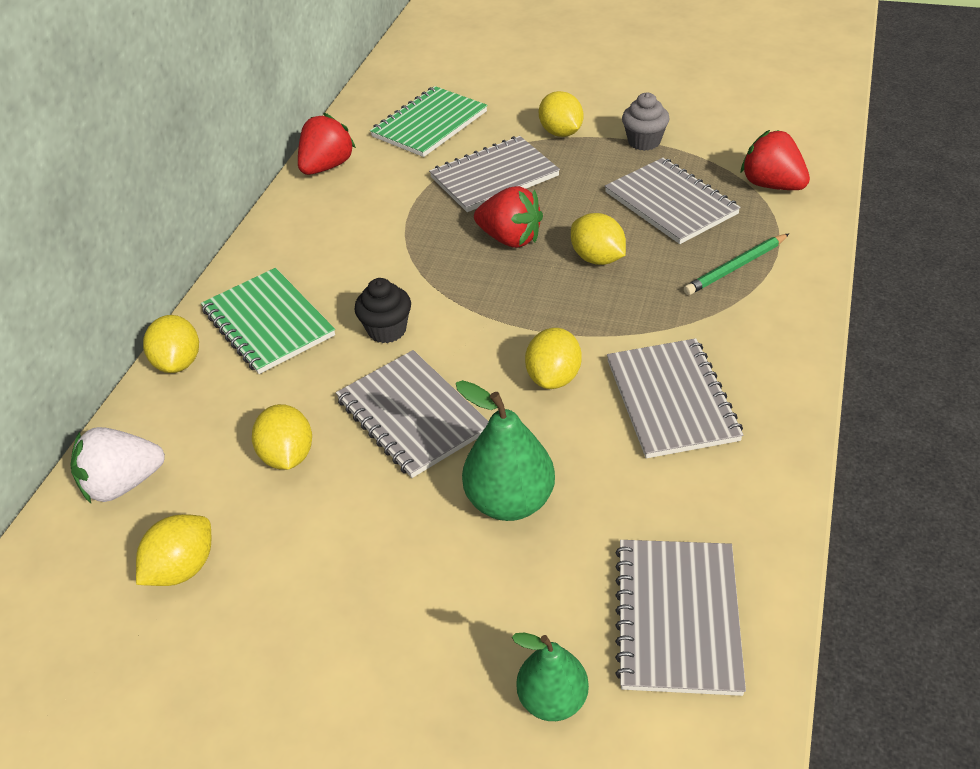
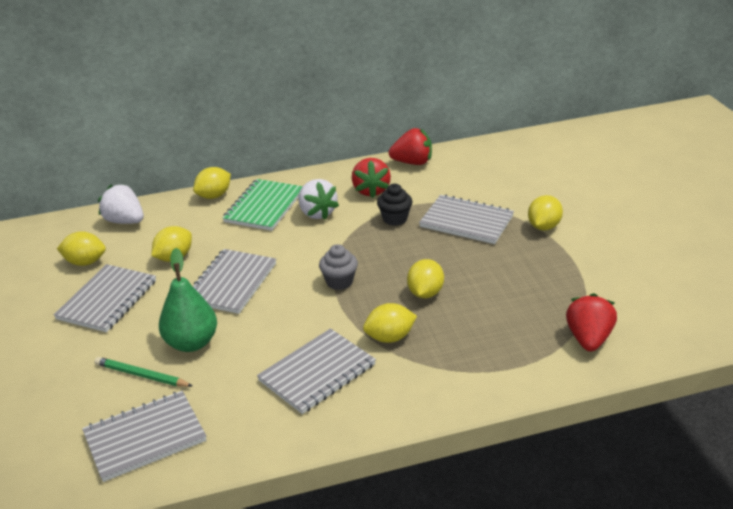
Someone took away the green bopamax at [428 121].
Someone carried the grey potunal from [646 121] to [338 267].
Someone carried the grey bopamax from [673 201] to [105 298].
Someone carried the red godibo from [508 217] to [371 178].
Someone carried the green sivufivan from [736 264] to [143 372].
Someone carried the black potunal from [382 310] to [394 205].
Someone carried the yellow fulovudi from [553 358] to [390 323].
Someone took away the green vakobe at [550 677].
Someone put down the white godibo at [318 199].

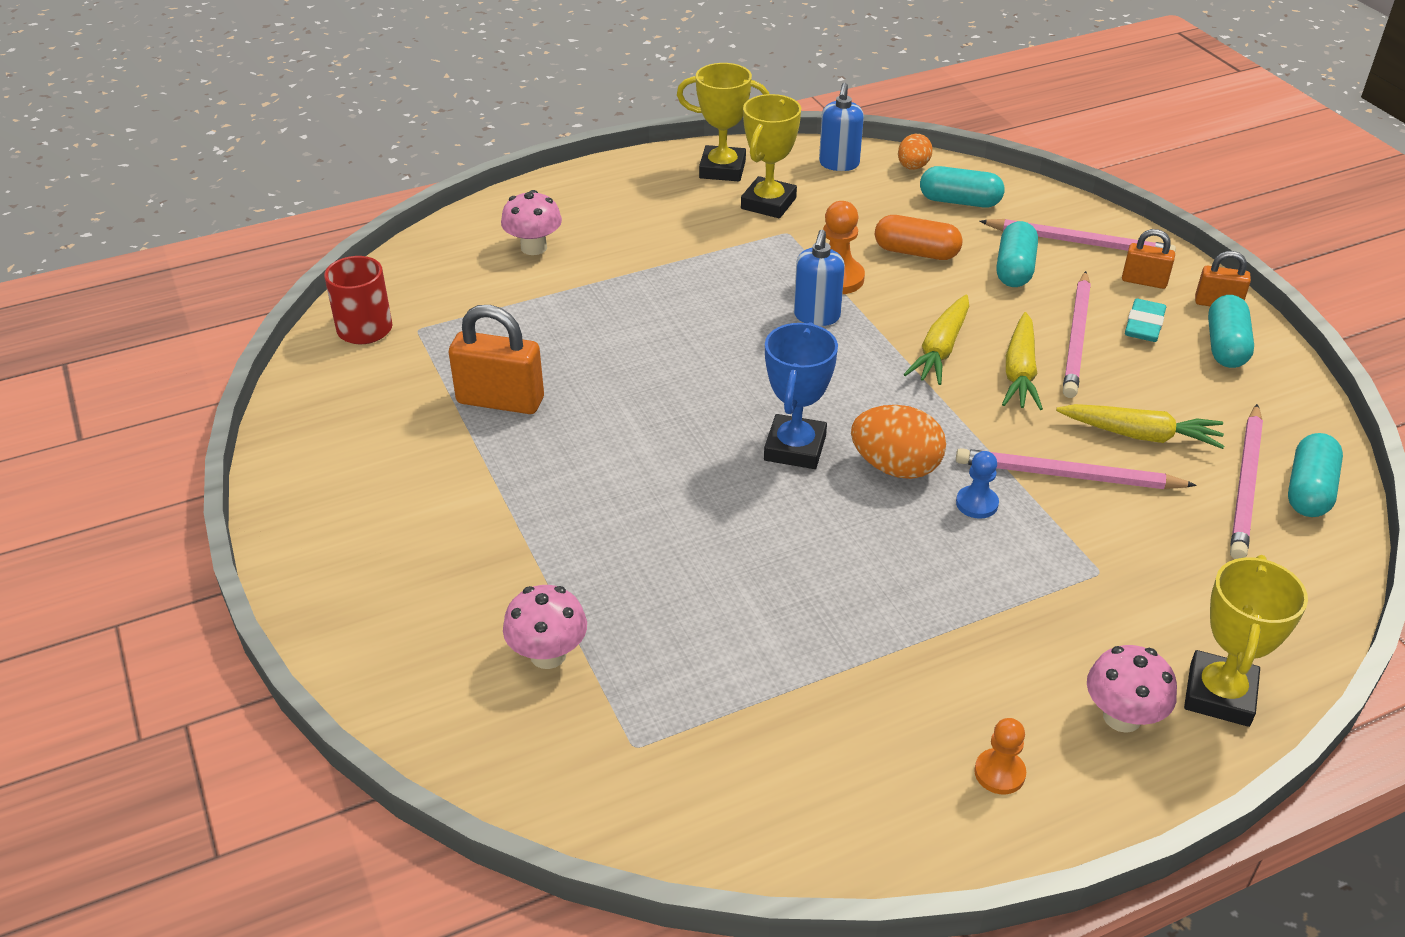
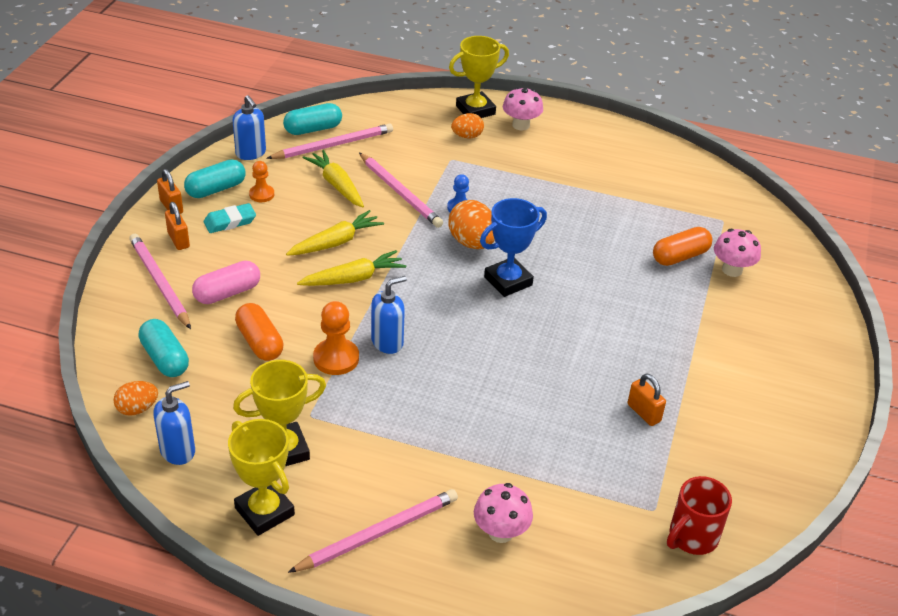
Someone repainted the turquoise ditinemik at [1017 254], which became the pink ditinemik at [226 282].
Someone carried the pink sivufivan from [1077 334] to [373 531].
Someone scaled the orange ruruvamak at [496 359] by 0.58.
Someone carried the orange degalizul from [1000 756] to [261 181].
Someone put down the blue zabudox at [249 127].
Someone put down the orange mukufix at [467 125].
Someone put down the orange ditinemik at [682 246].

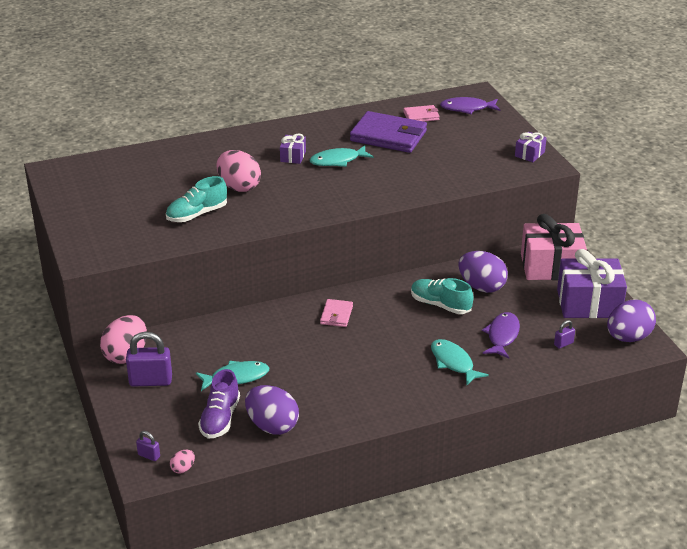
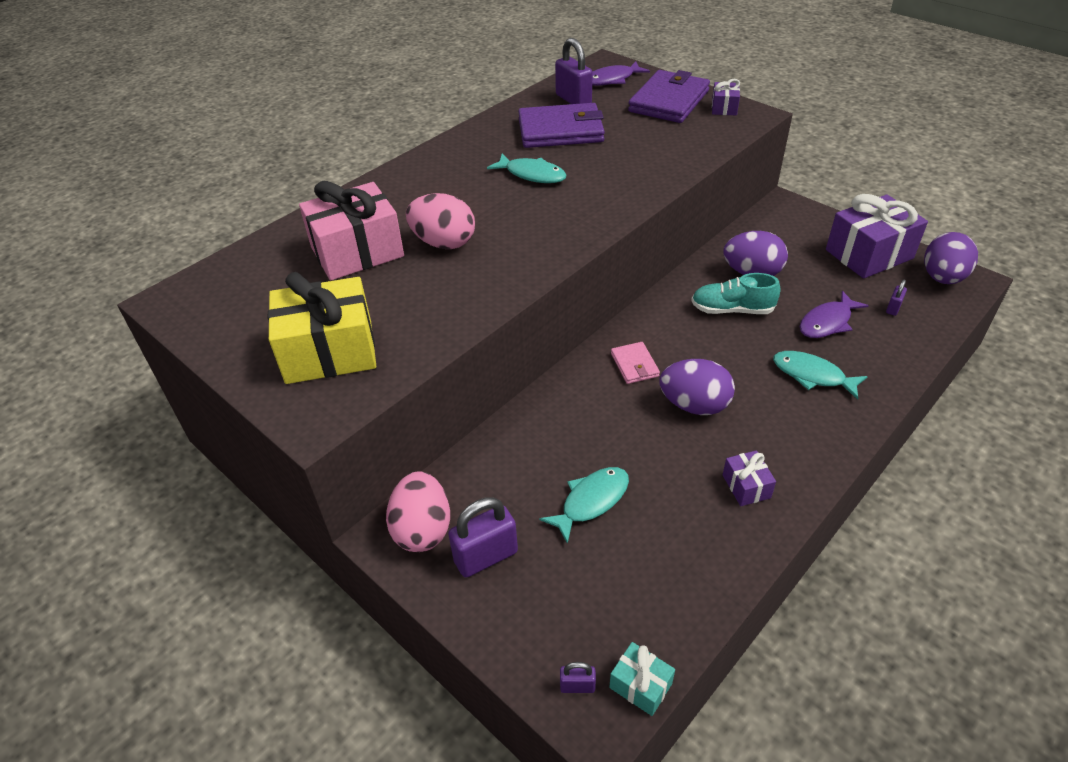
Someone swapped the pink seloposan at [421 113] for the purple ruruvamak at [574 71].
Someone carried the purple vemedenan from [293 148] to [749 478].
Someone rotated the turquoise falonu at [342 156] by 105 degrees counterclockwise.
Someone took away the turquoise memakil at [196 199].
Someone carried the pink vemedenan from [554 247] to [351 230].
Someone rotated the purple falonu at [501 335] by 120 degrees counterclockwise.
Someone took away the purple memakil at [219 404].
Someone carried the purple mukufix from [272 410] to [697 387].
Someone swapped the pink mukufix at [182 462] for the turquoise vemedenan at [642 679].
Someone put down the purple seloposan at [669 96].
Someone put down the yellow vemedenan at [322 328].

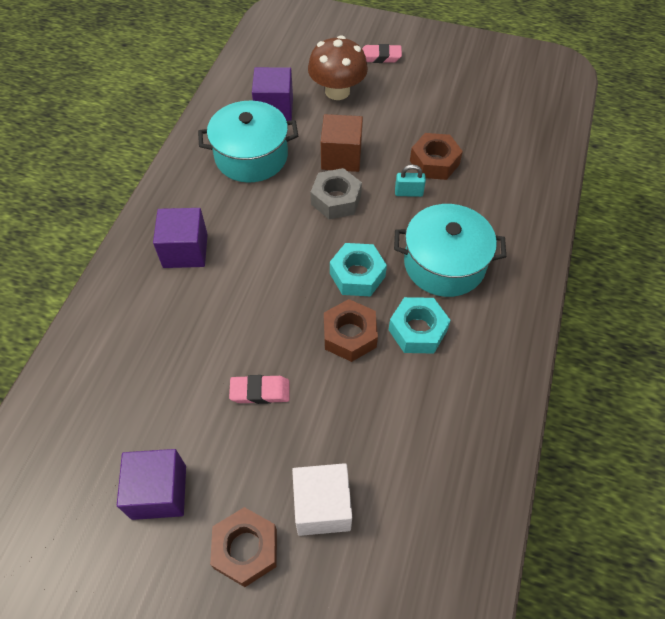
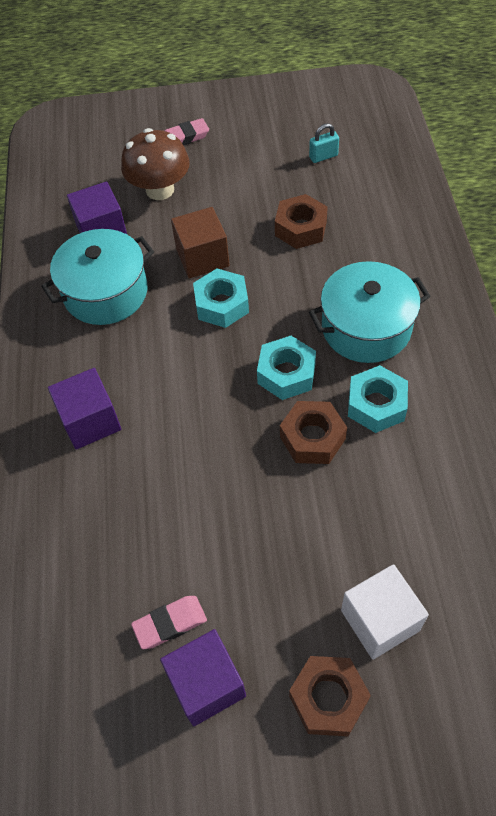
Someone carried the turquoise ruruvamak from [410 181] to [324 143].
Someone repainted the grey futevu at [336 193], which became the turquoise futevu at [221 298].
Someone carried the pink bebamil from [259 389] to [169 622].

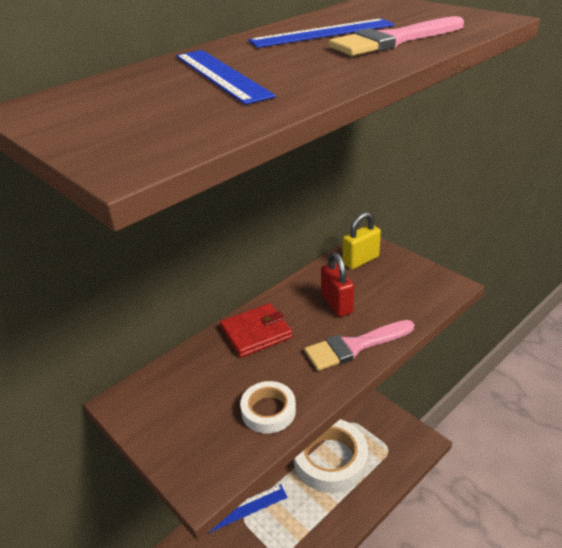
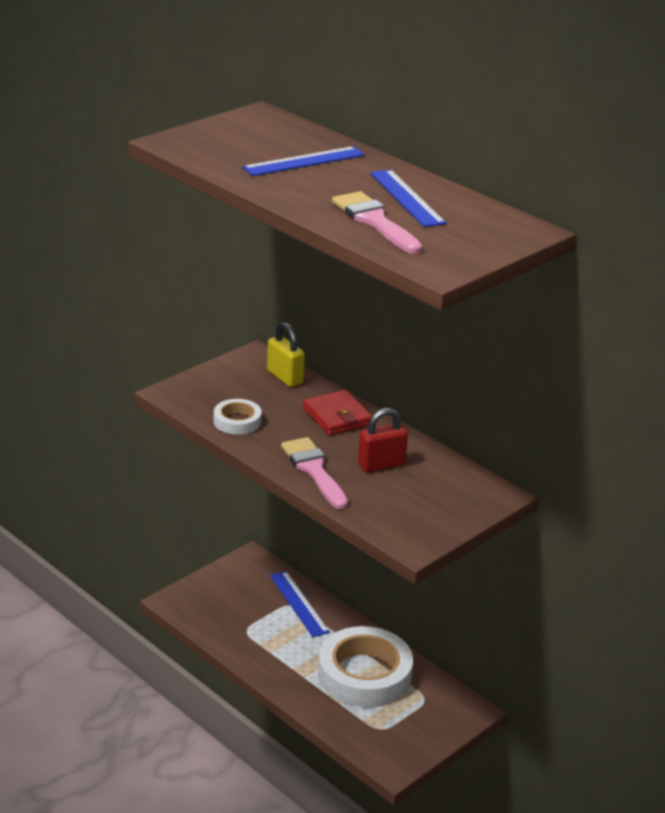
Someone carried the yellow ruruvamak from [361 240] to [286 354].

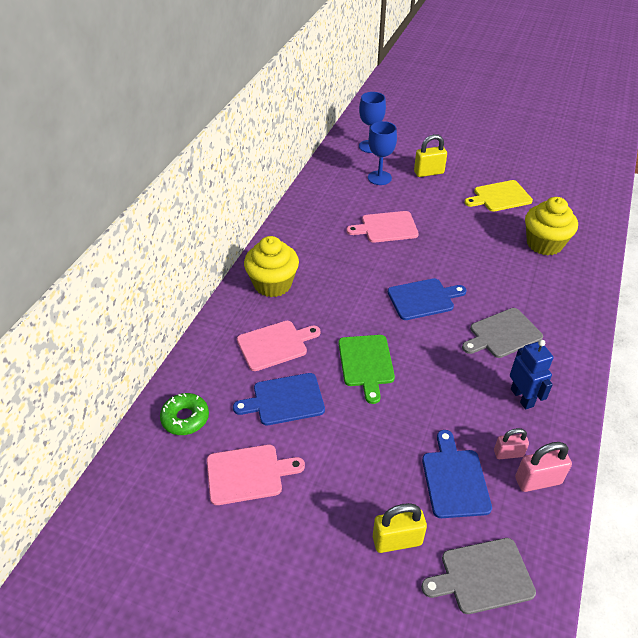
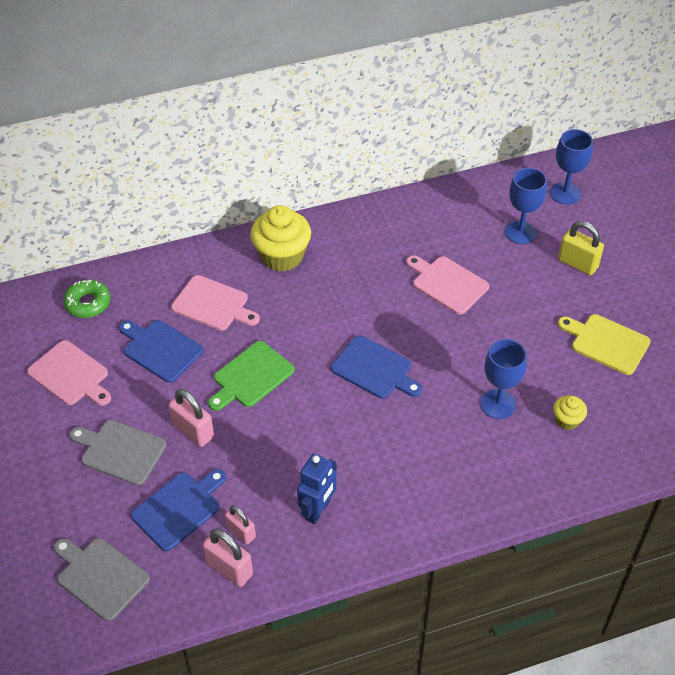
Someone scaled the yellow potunal at [551 226] by 0.50.
Someone carried the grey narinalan from [502 333] to [118 453].
Someone took away the yellow ruruvamak at [400 528].
Someone put down the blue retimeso at [504 379].
Someone put down the pink ruruvamak at [191 418].

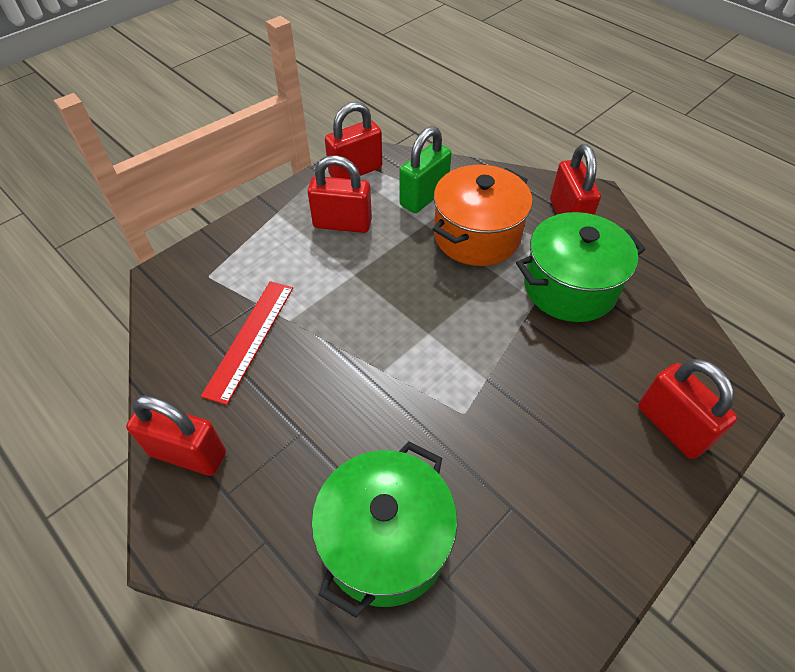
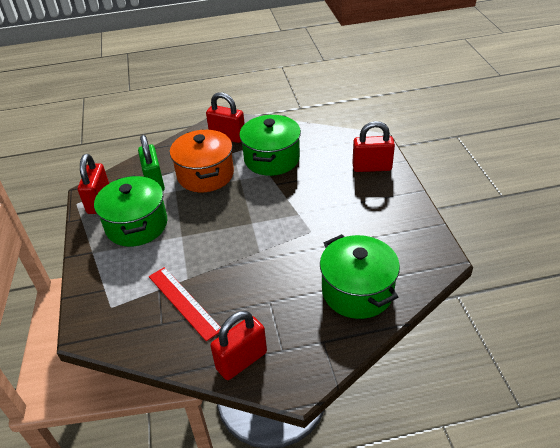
Someone swapped the red ruruvamak at [340 194] for the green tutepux at [130 211].

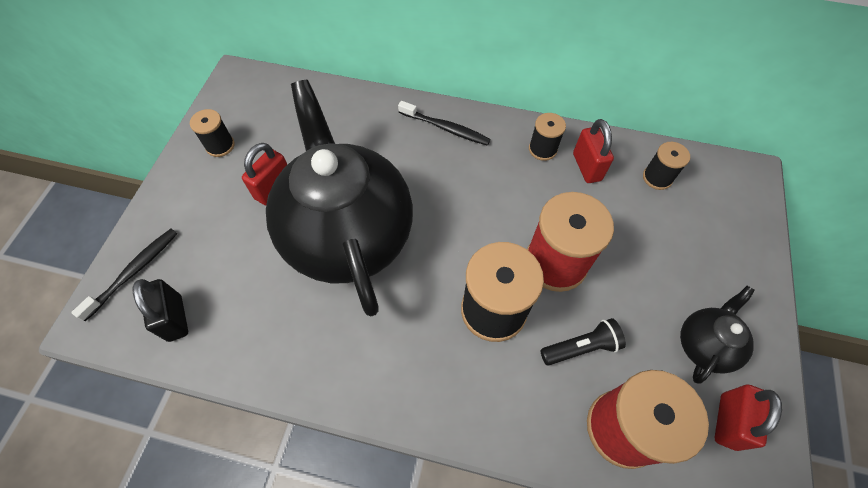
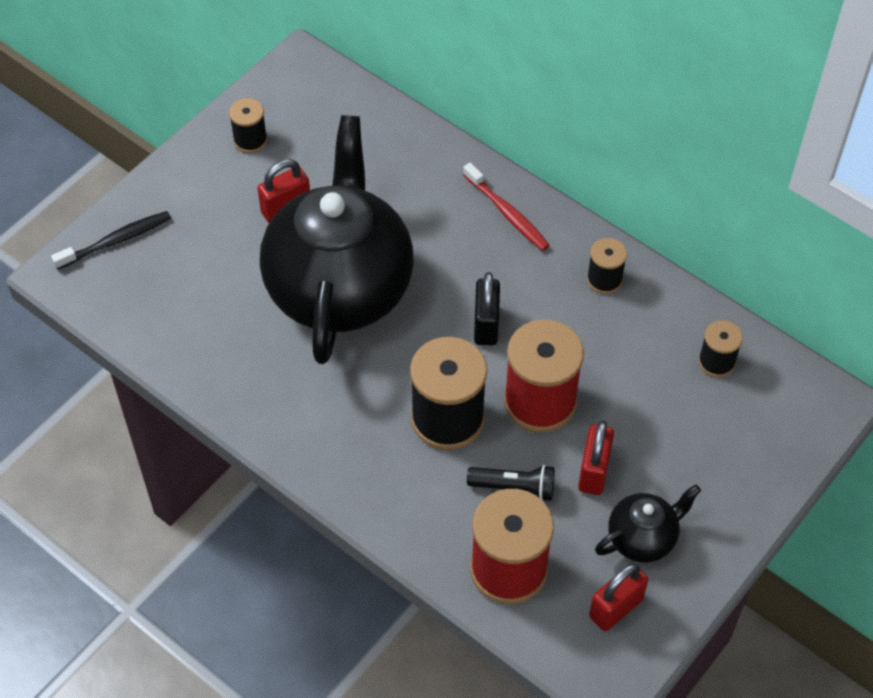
Someone repainted the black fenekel at [444 123], which became the red fenekel at [506 207].
Someone carried the red ruruvamak from [593 151] to [596 457].
Someone carried the black ruruvamak from [160 310] to [487 308].

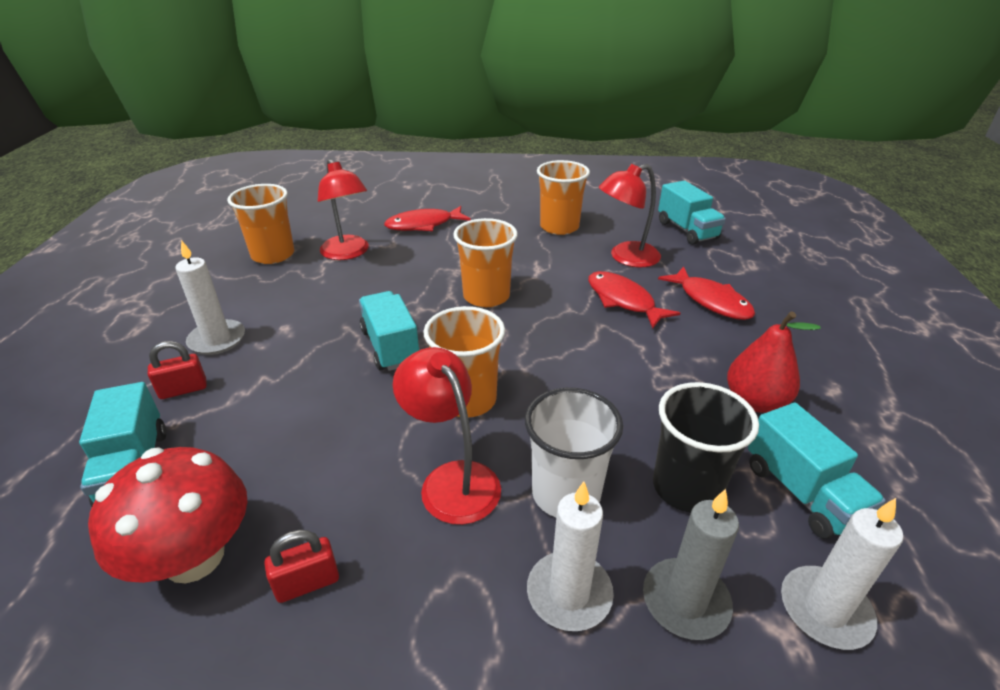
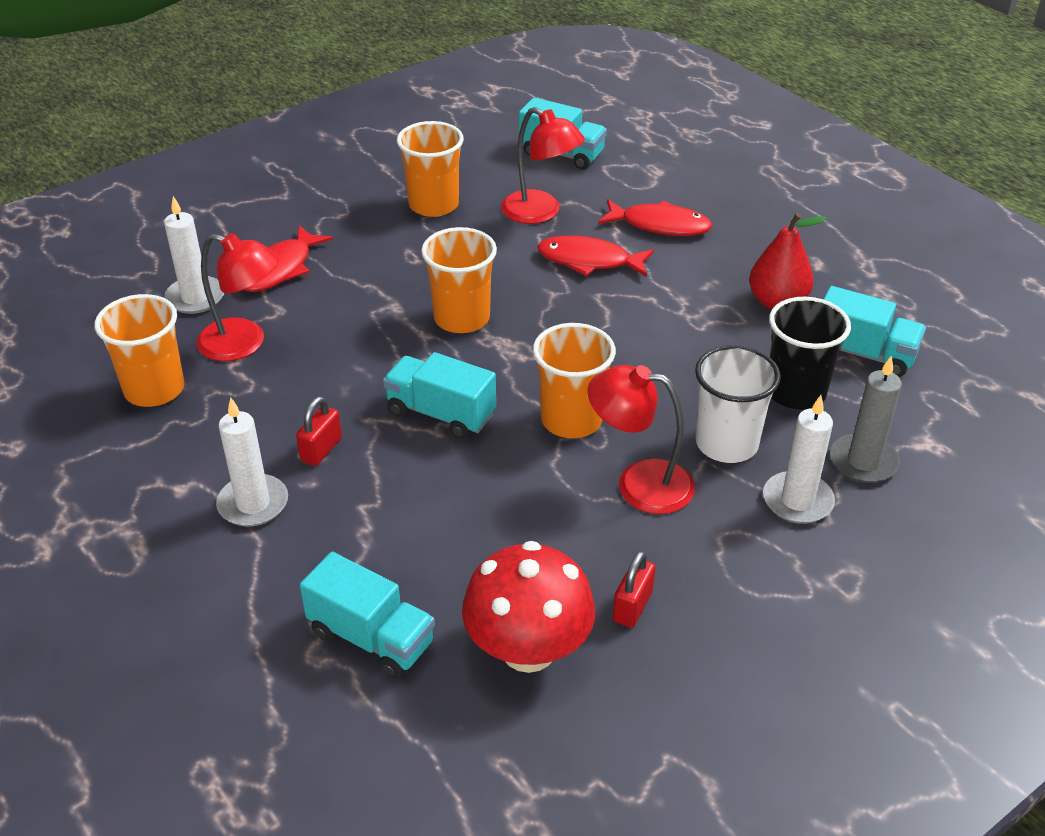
Someone rotated the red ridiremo at [630 215] by 75 degrees counterclockwise.
Someone carried the red ruruvamak from [177 370] to [319 431].
Someone carried the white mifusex from [842 574] to [194 255].

